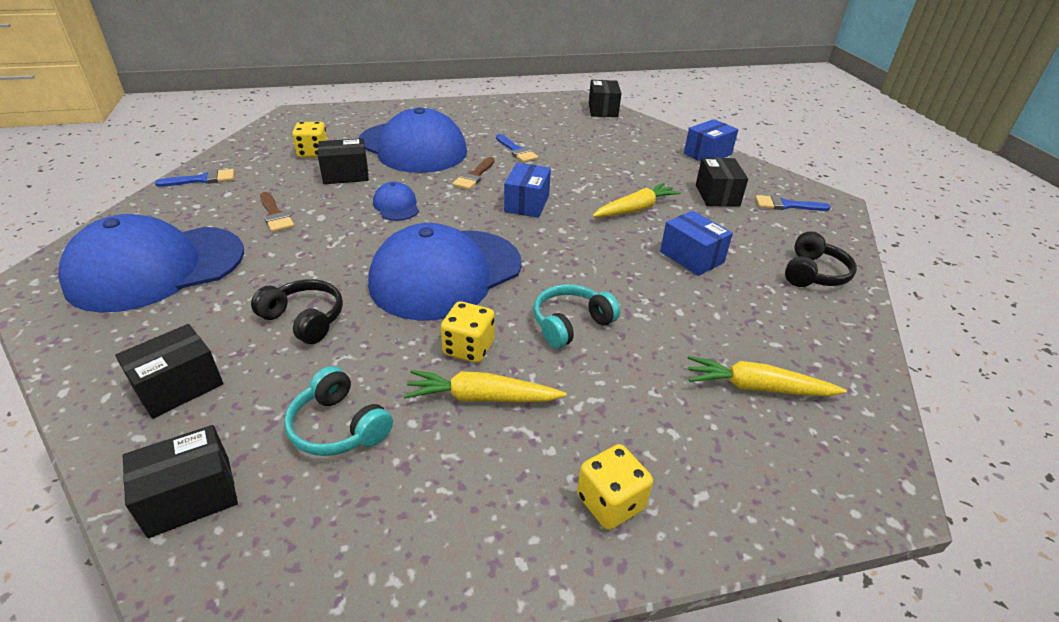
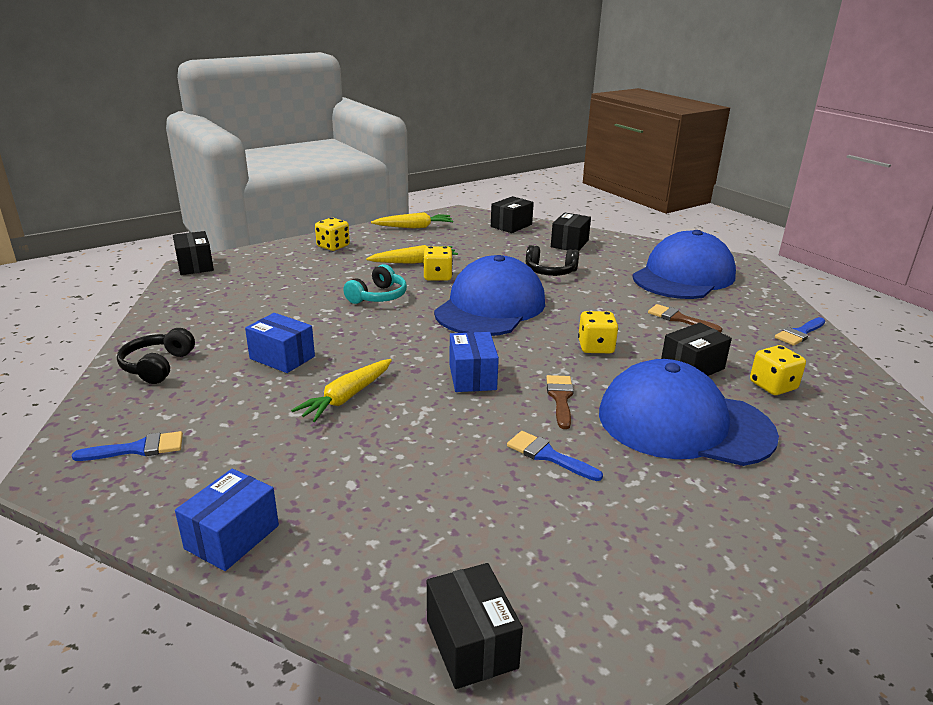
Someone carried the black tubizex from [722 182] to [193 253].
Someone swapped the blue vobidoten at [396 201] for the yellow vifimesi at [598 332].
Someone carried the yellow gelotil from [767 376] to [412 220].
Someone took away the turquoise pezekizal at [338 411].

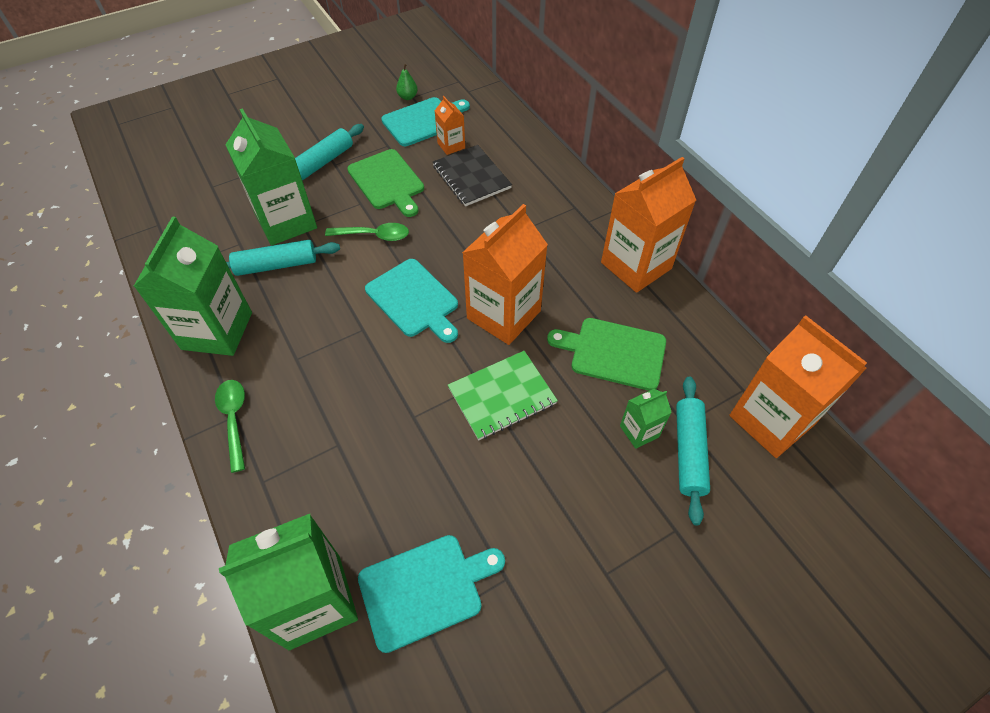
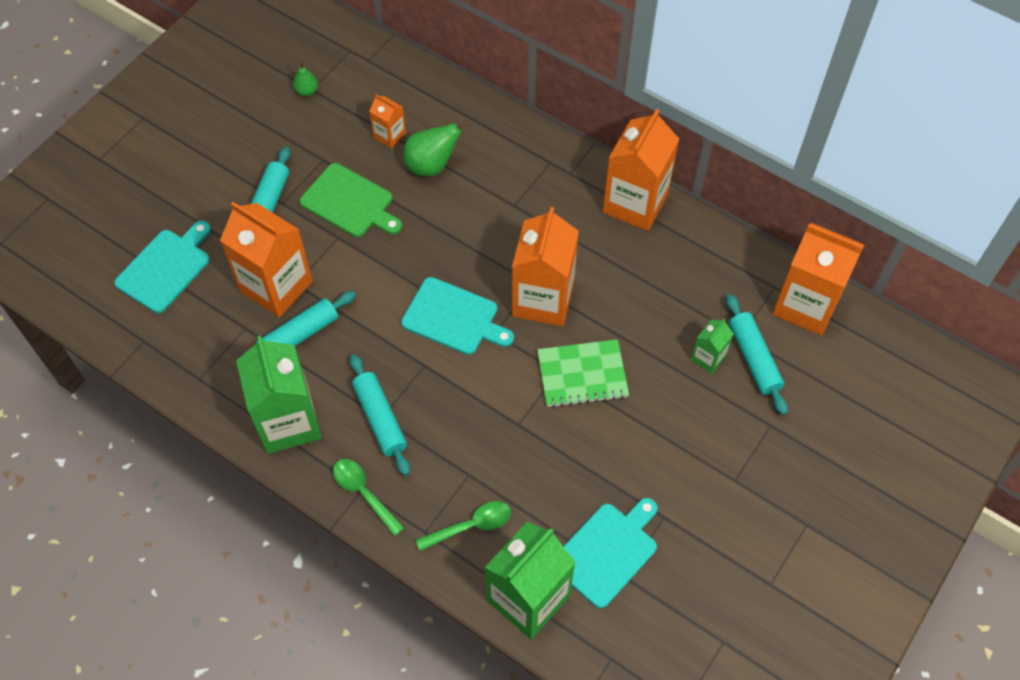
Someone carried the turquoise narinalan from [425 121] to [162 267].
Someone repainted the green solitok at [271 176], which became the orange solitok at [266 259].
Someone swapped the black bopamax at [472 175] for the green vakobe at [436 148].
Someone carried the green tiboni from [367 232] to [463 526].
Someone took away the green narinalan at [606 354].
Someone rotated the green bopamax at [503 395] by 45 degrees clockwise.
Someone put down the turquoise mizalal at [380 415].

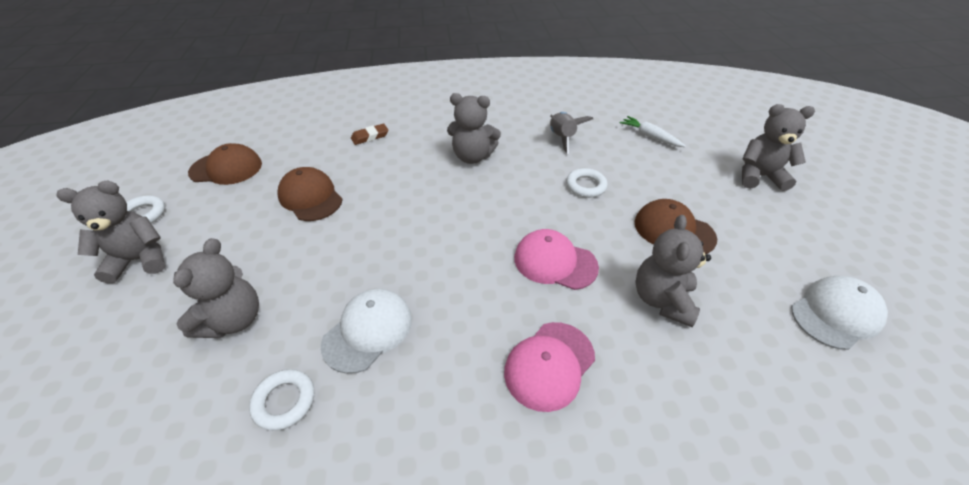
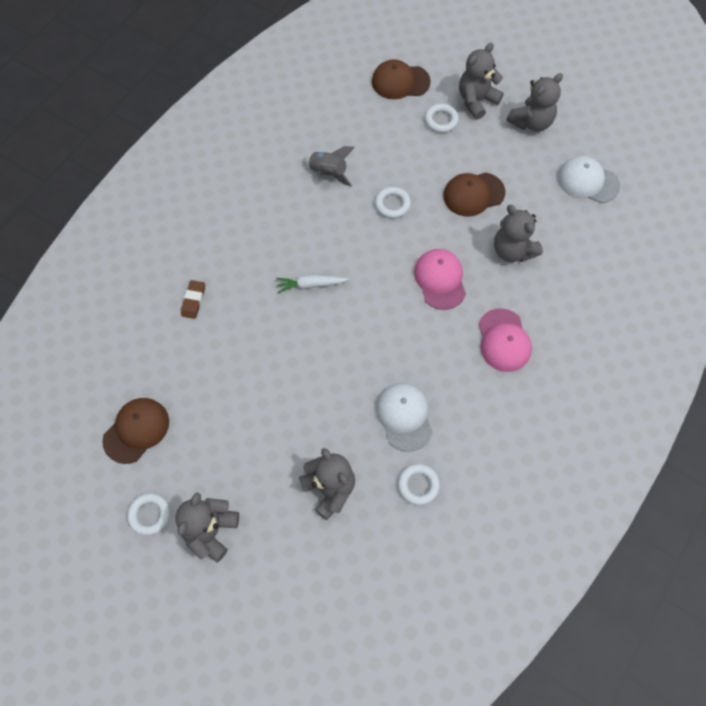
Someone carried the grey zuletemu from [474 128] to [534 102].
Someone carried the white gelotil from [652 131] to [312 283].
Someone carried the brown vobidoten from [310 194] to [401 79].
Someone rotated the pink vobidoten at [556 259] by 105 degrees clockwise.
Someone rotated the white vobidoten at [839 313] by 75 degrees counterclockwise.
Someone put down the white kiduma at [442 118].

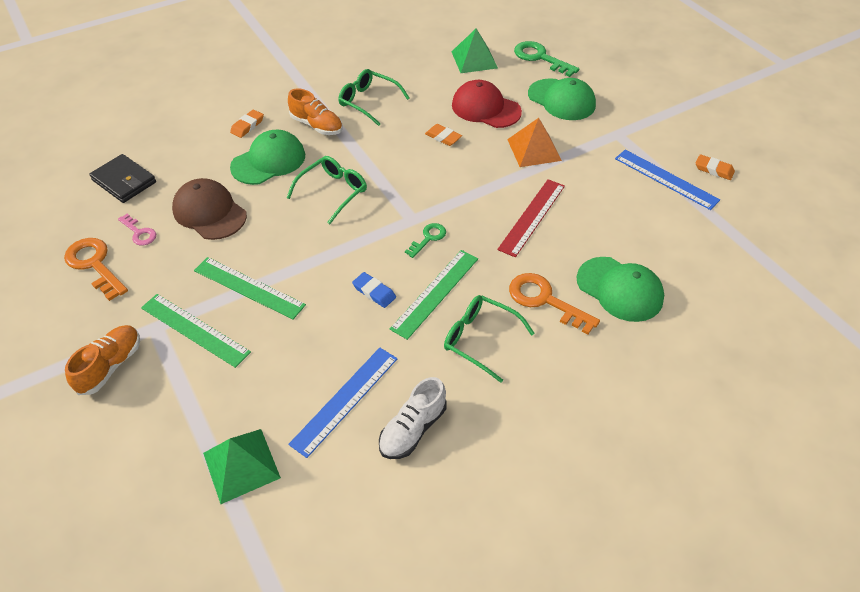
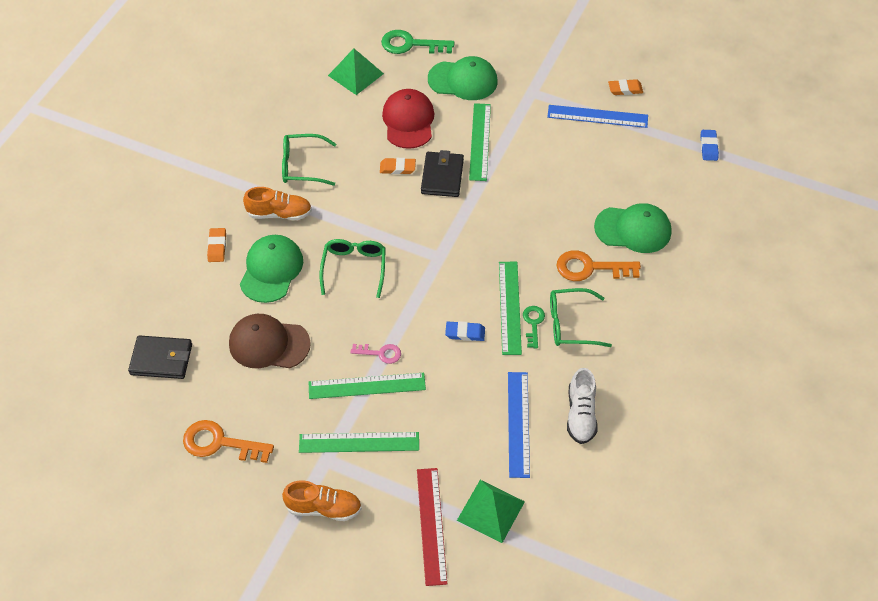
Someone rotated the red vobidoten at [487 104] by 90 degrees clockwise.
Someone swapped the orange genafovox at [534 142] for the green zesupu at [480 142].
Someone carried the red zesupu from [531 218] to [432 527].
Someone carried the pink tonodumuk from [137 229] to [375 354].
Someone carried the green tonodumuk from [425 240] to [534 327].
Someone rotated the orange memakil at [102 360] by 105 degrees clockwise.
Someone put down the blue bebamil at [709 145].
Someone put down the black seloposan at [442 173].

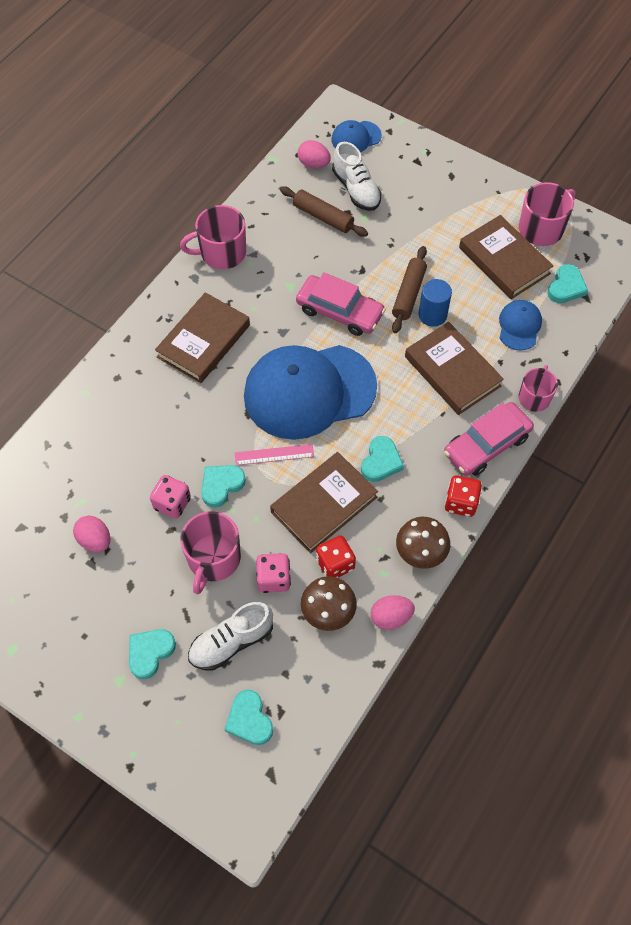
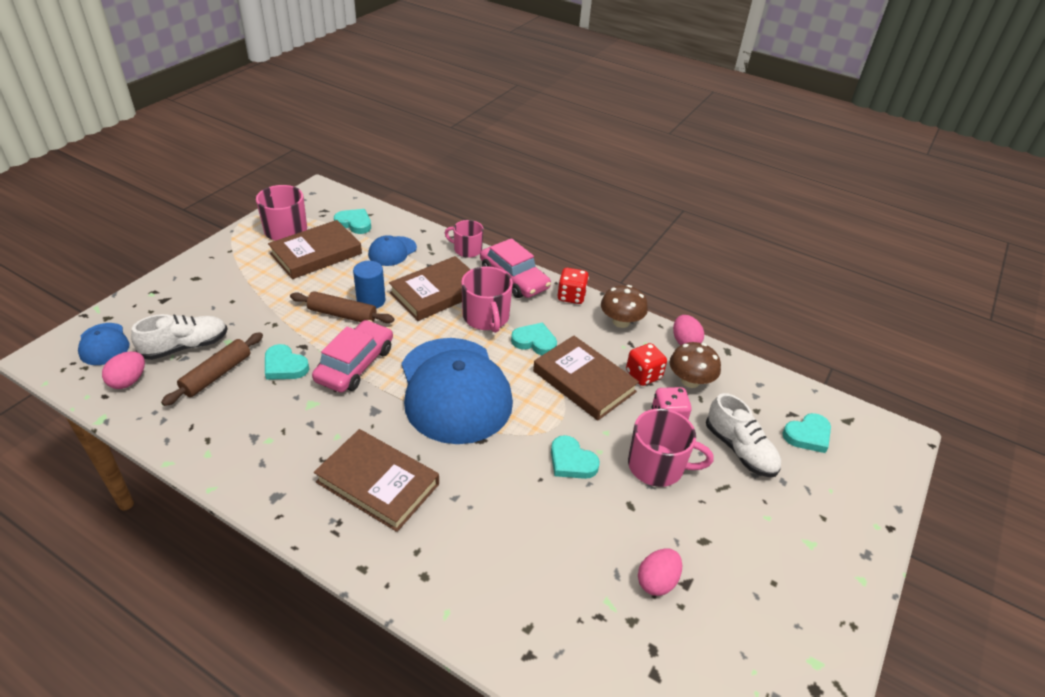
Someone carried the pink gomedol from [213 237] to [487 299].
Someone rotated the blue vobidoten at [520 325] by 60 degrees counterclockwise.
Someone took away the pink zesupu at [274 455].
Someone took away the pink vifimesi at [170 497].
Someone carried the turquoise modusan from [152 654] to [287 362].

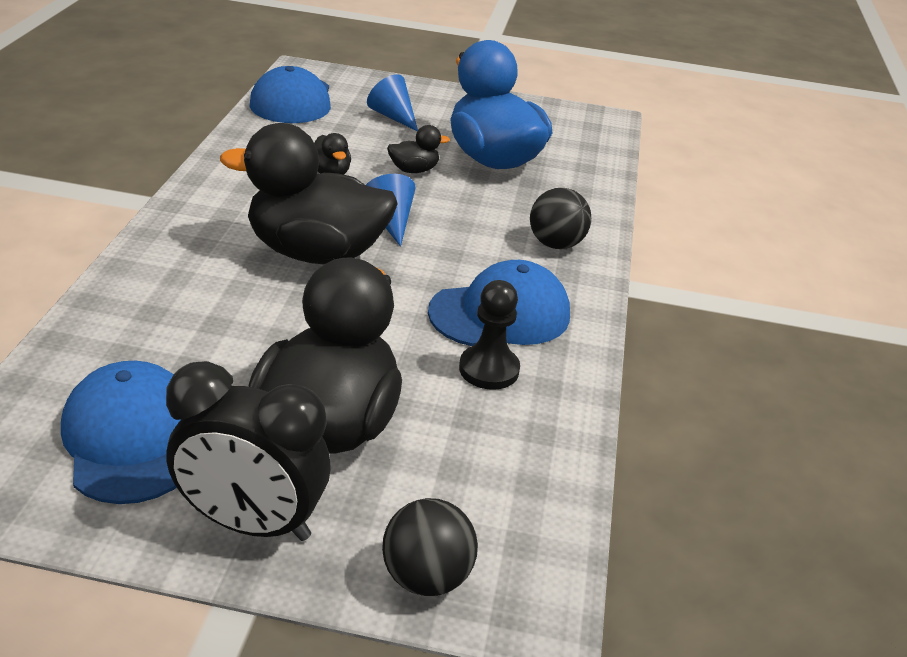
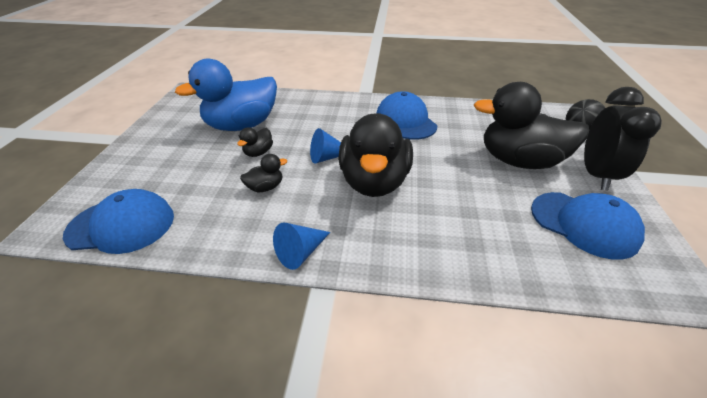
Someone carried the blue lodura from [392 102] to [301 246].
Someone rotated the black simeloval at [418 149] by 135 degrees counterclockwise.
Someone took away the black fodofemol at [560 218].
Someone took away the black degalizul at [489 335].
Someone rotated the blue vobidoten at [121 432] by 120 degrees counterclockwise.

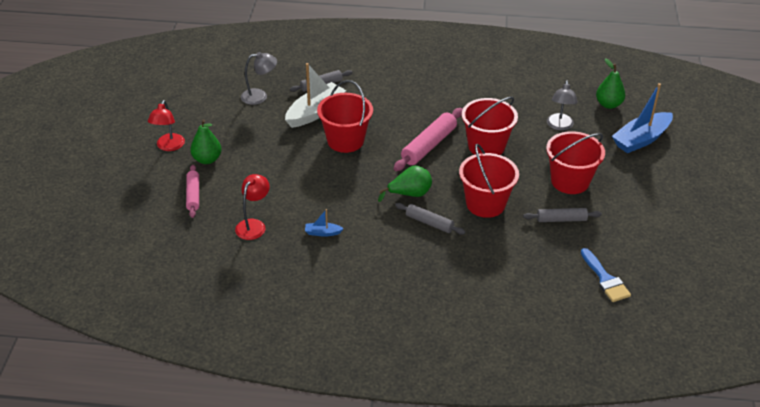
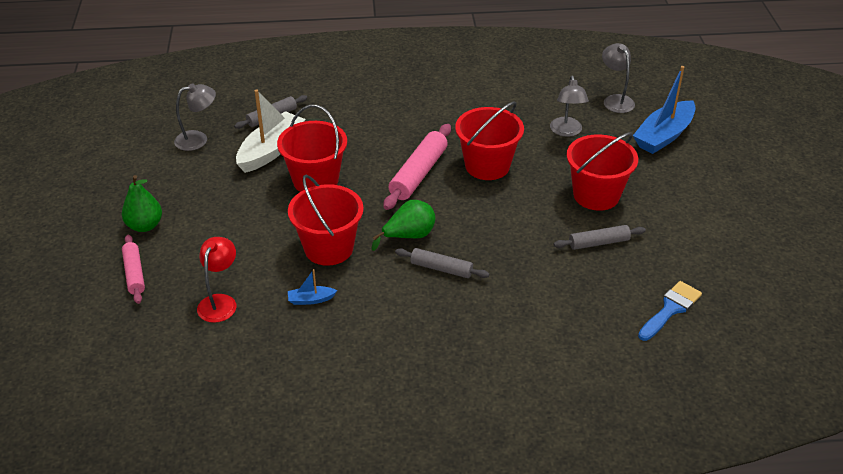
Someone swapped the green vakobe at [610 83] for the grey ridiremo at [618 78].
Someone took away the red ridiremo at [166 125].
Someone carried the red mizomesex from [489 181] to [326 220].
Someone rotated the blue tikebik at [606 275] by 105 degrees counterclockwise.

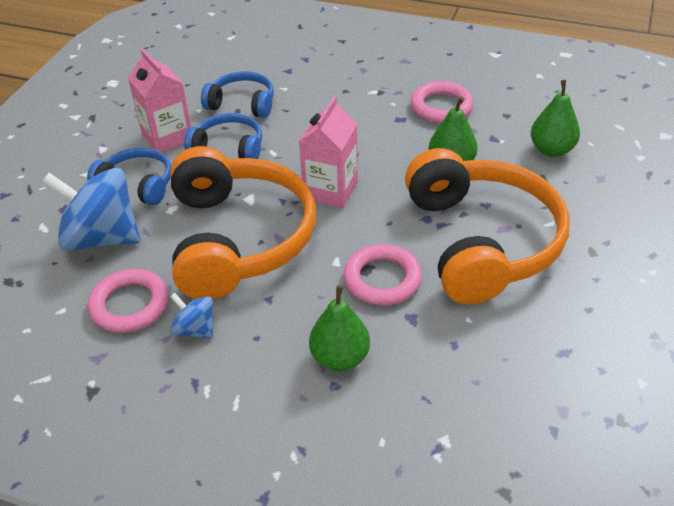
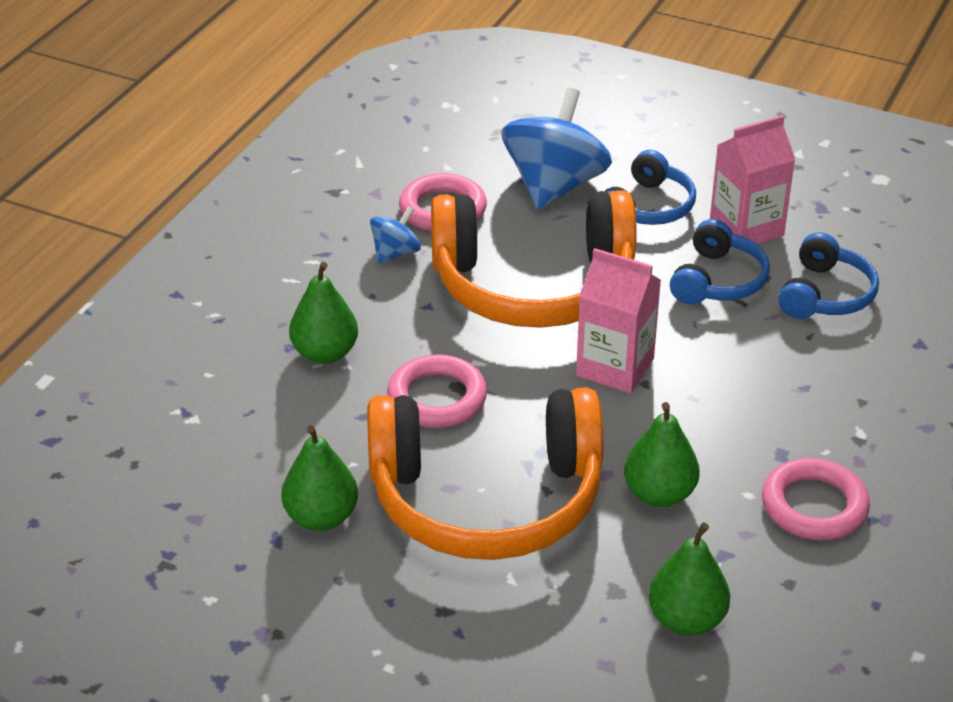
Someone put down the green vakobe at [319 478].

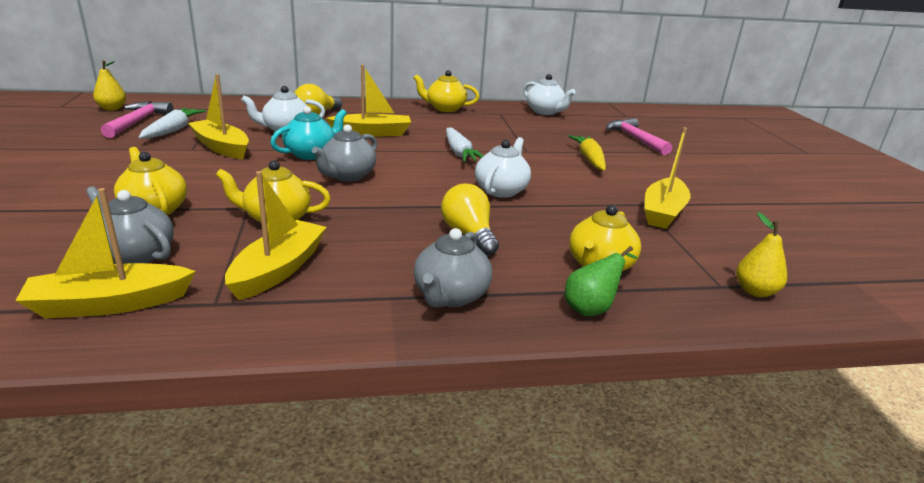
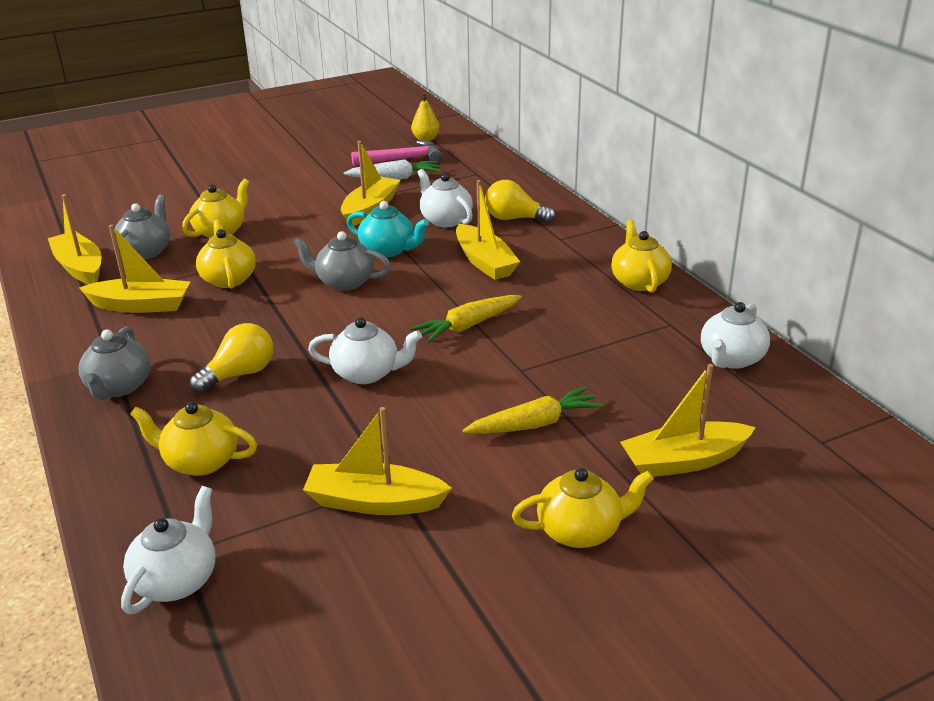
Someone swapped the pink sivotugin at [639 136] for the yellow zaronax at [688 420].
Someone repainted the white gelotil at [464 145], which became the yellow gelotil at [466 319].
Someone swapped the yellow vakobe at [761 254] for the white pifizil at [168 550].
Someone rotated the grey pifizil at [453 268] by 90 degrees counterclockwise.
Someone took away the green vakobe at [601 281].
Someone put down the yellow pifizil at [583 508].

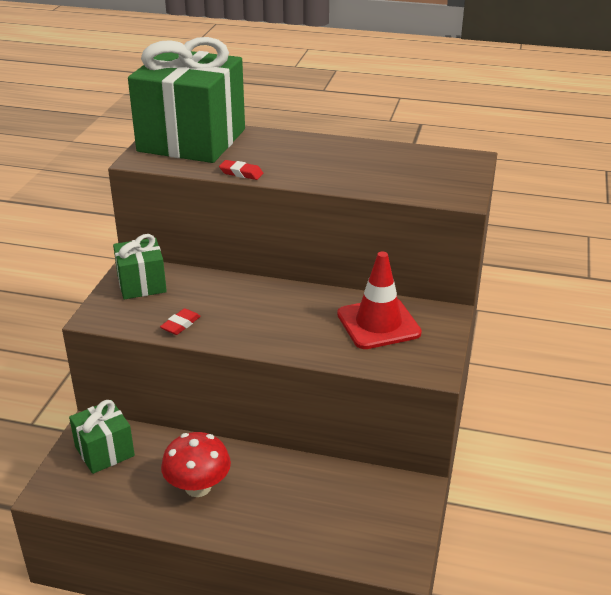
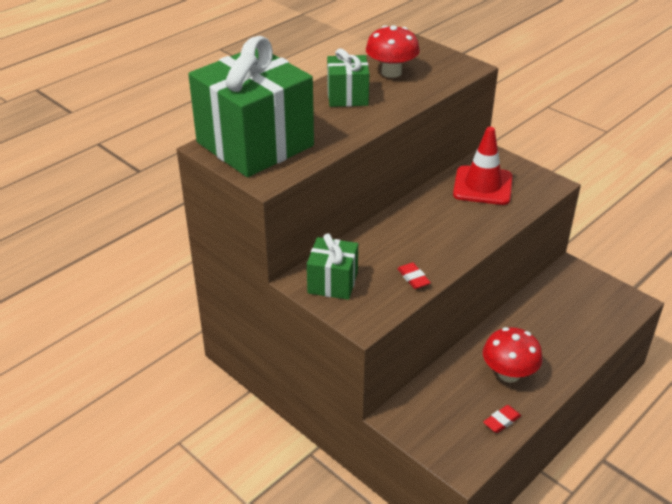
Someone carried the red bebamil from [241 170] to [502 419].
Someone carried the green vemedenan from [102 437] to [348 77].
Someone put down the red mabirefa at [393 51].

